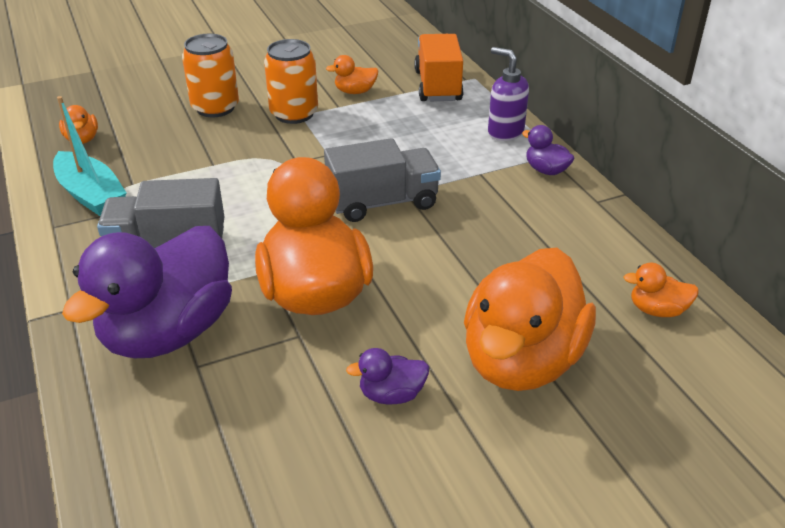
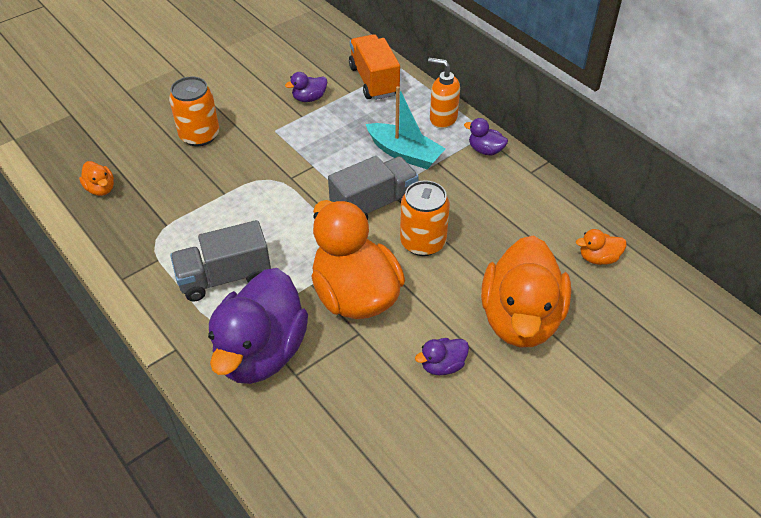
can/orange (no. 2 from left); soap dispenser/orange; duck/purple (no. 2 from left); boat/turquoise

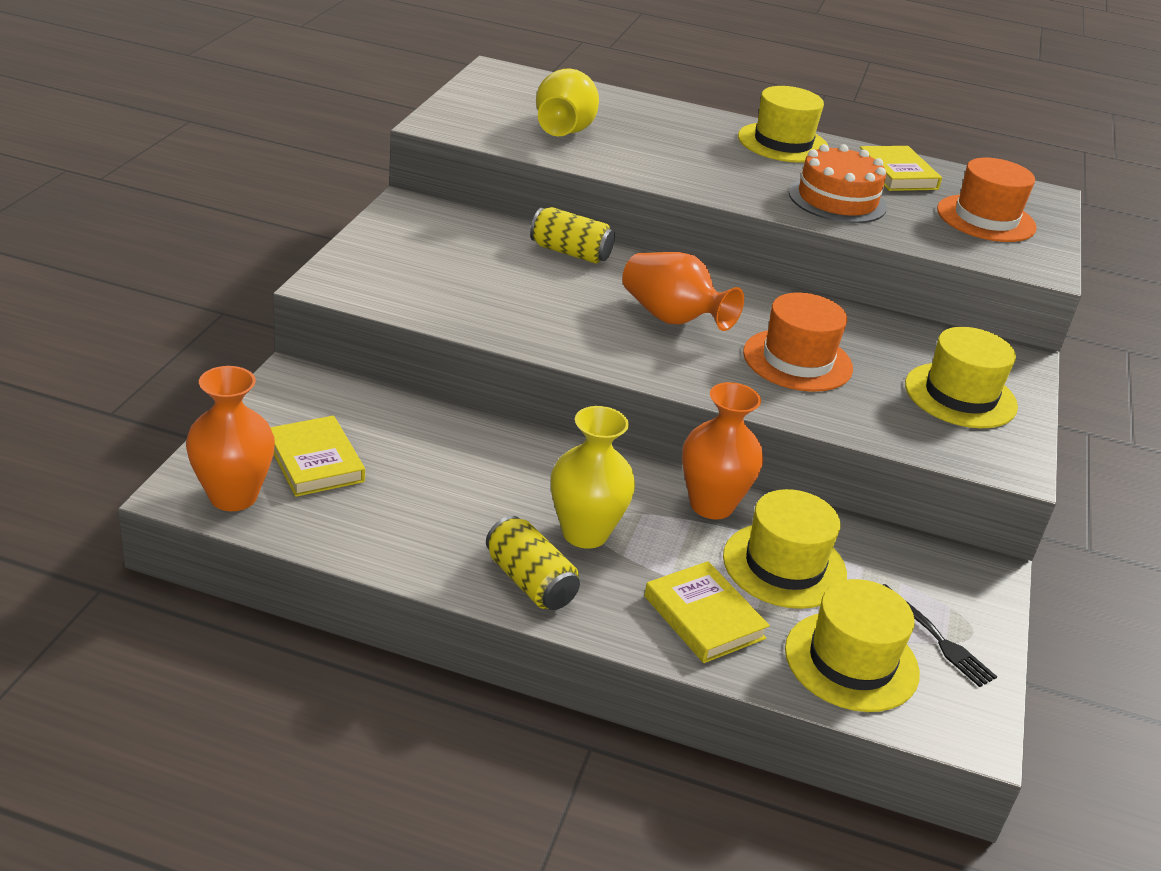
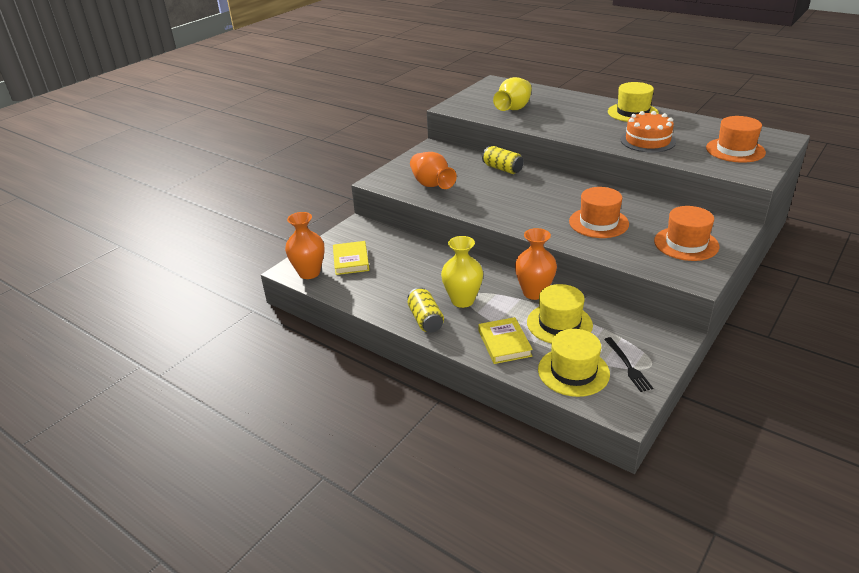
book/yellow (no. 3 from left in the first image); vase/orange (no. 2 from left); hat/orange (no. 2 from left)

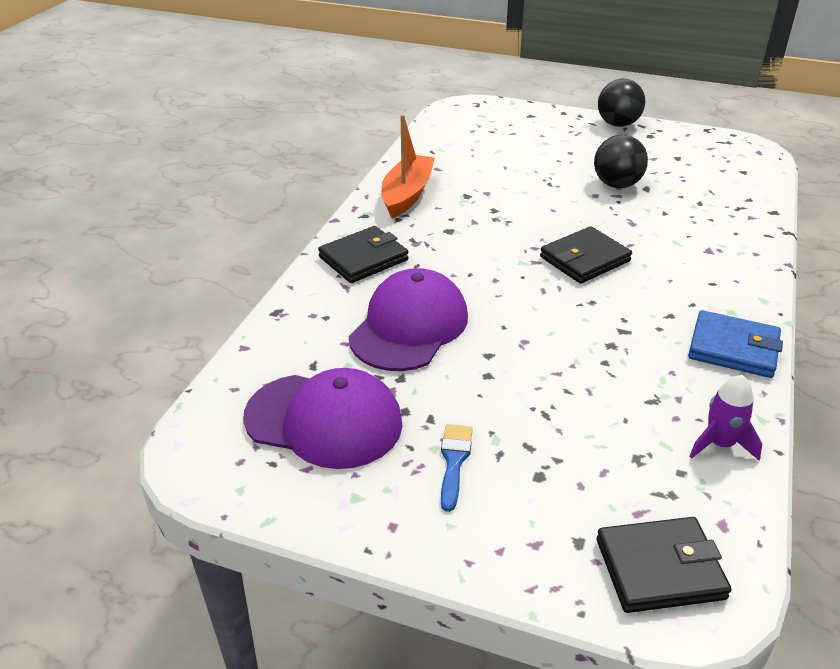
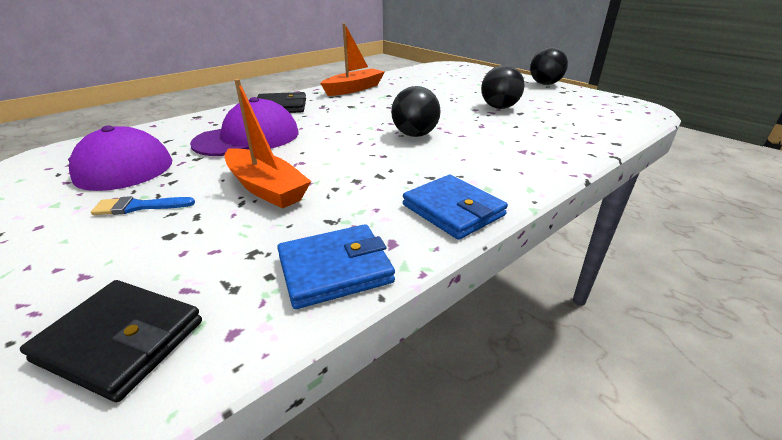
ball/black (no. 1 from left); wallet/blue (no. 1 from left); brush/blue; boat/orange (no. 1 from left)

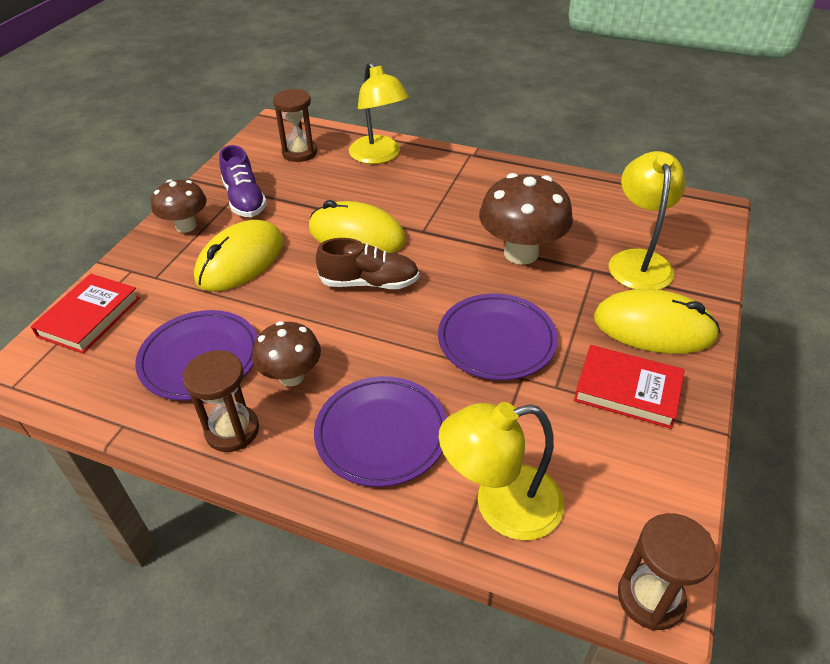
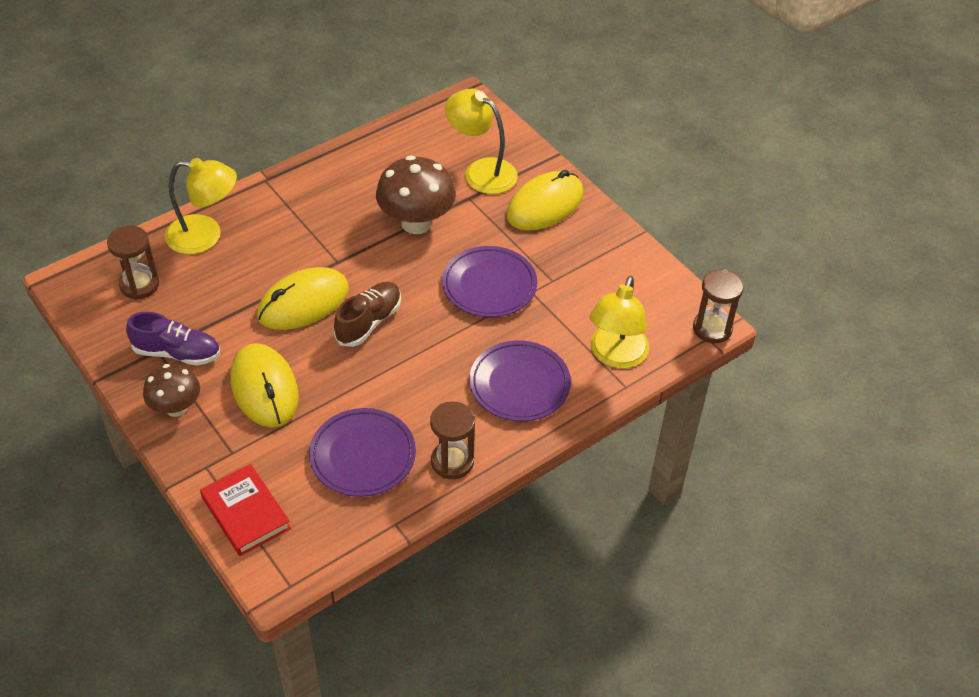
mushroom/brown (no. 2 from left in the first image); book/red (no. 2 from left in the first image)

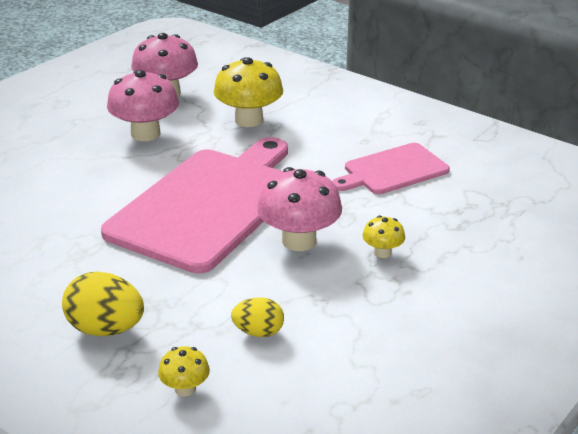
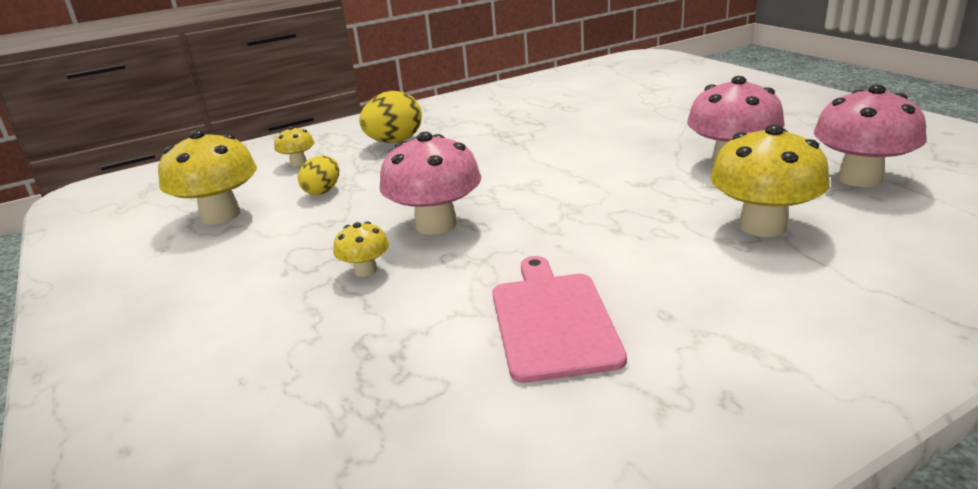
cutting board/pink (no. 1 from left in the first image); mushroom/yellow (no. 1 from left)

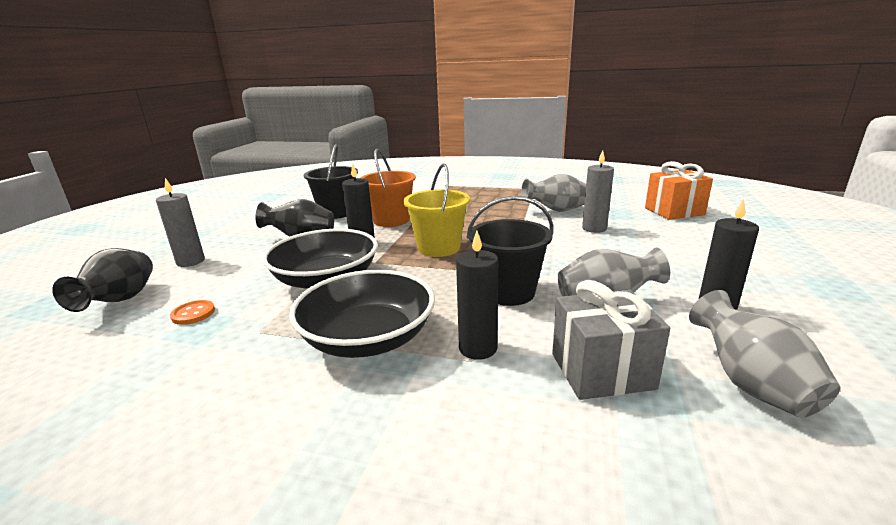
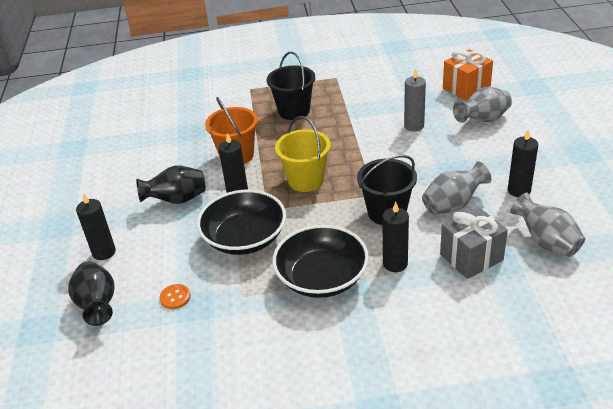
bucket/black (no. 1 from left); vase/grey (no. 2 from left); candle/black (no. 1 from left)

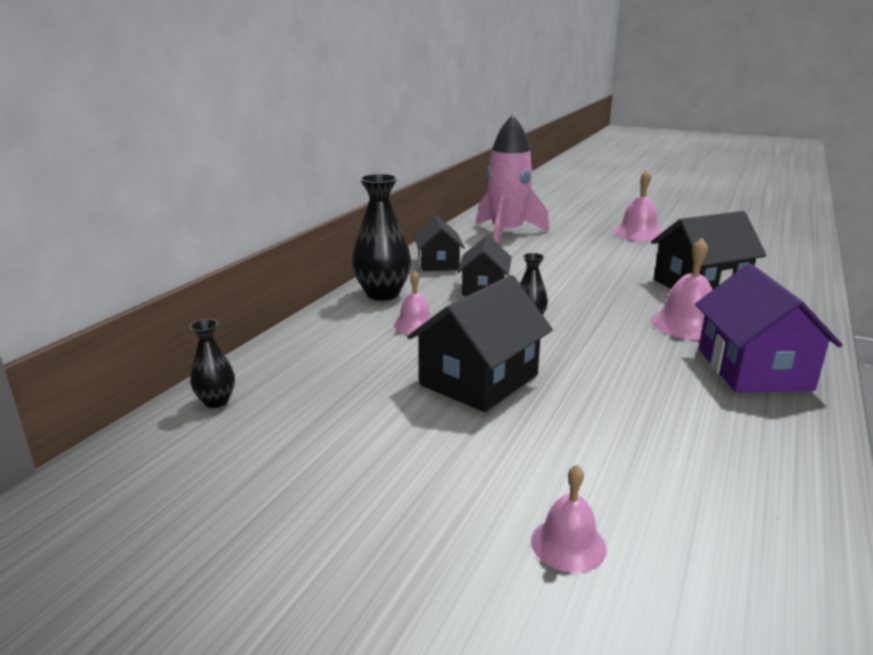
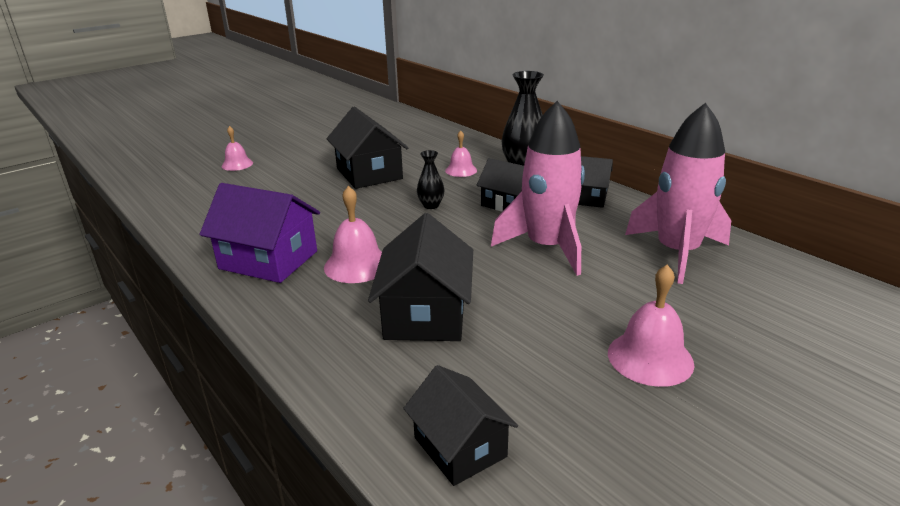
vase/black (no. 1 from left in the first image); rocket/pink (no. 1 from left); house/black (no. 3 from left)

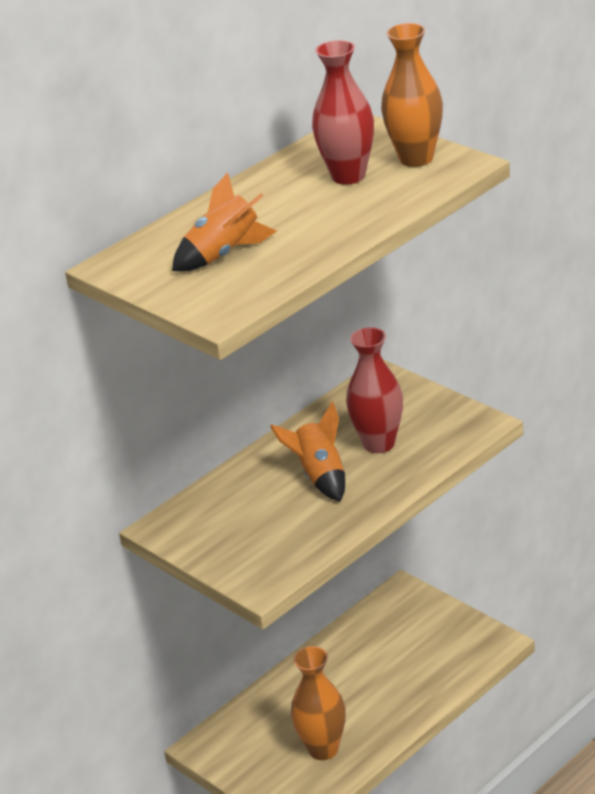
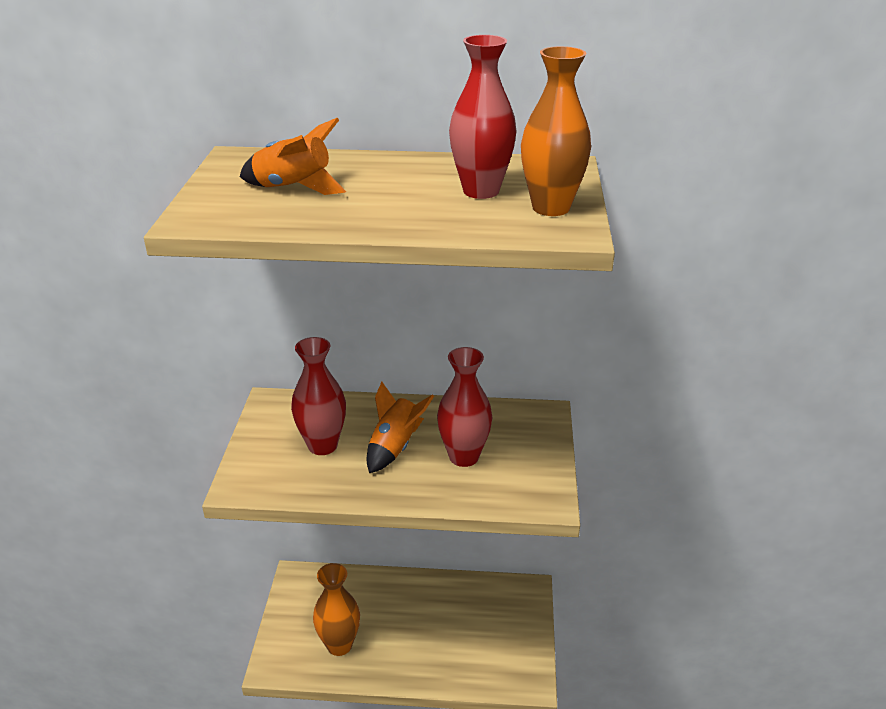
vase/red (no. 1 from left)

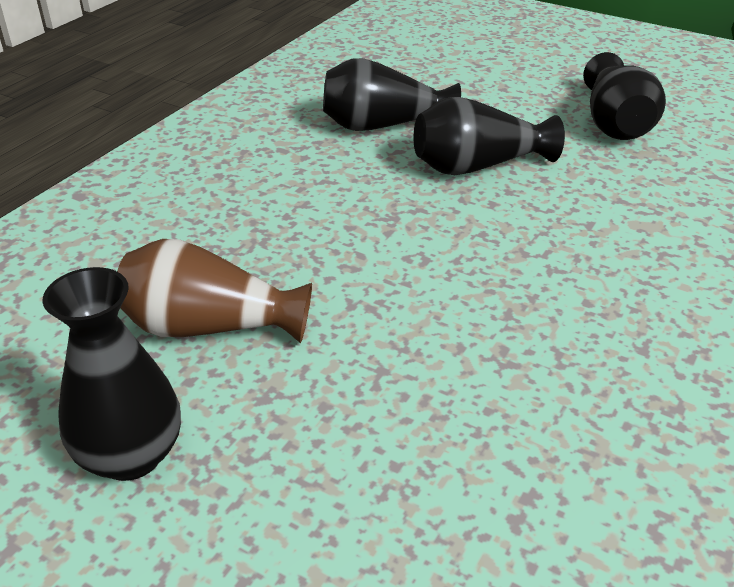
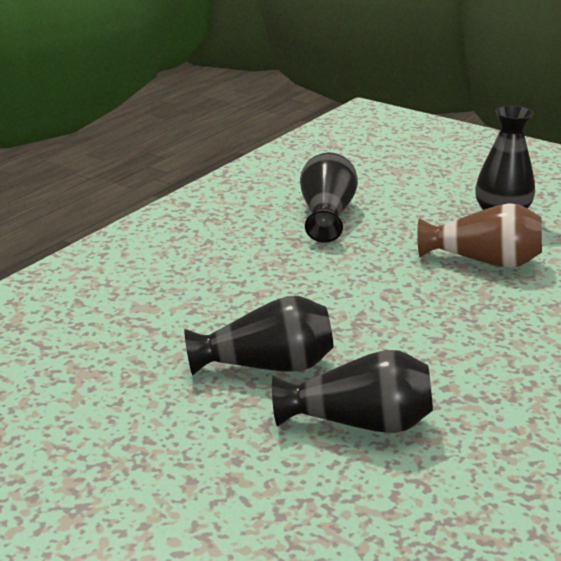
vase/black (no. 2 from left)

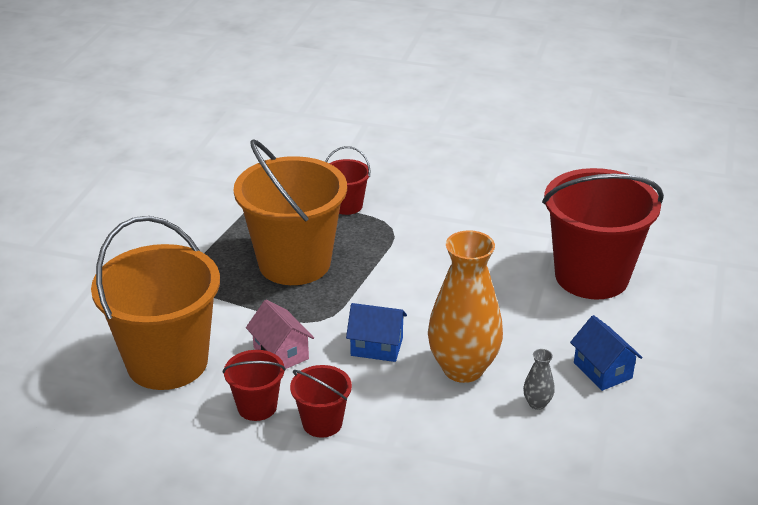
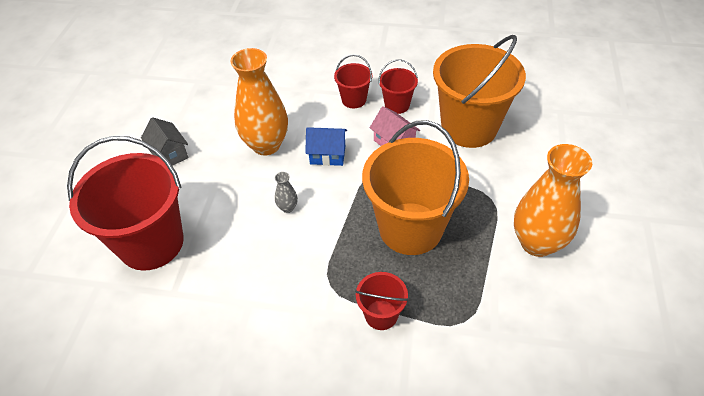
house/grey; vase/grey; vase/orange (no. 2 from left)

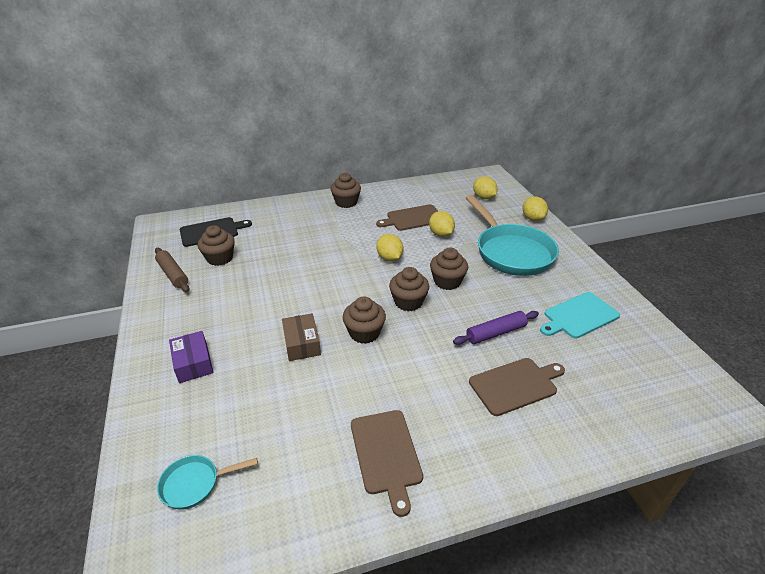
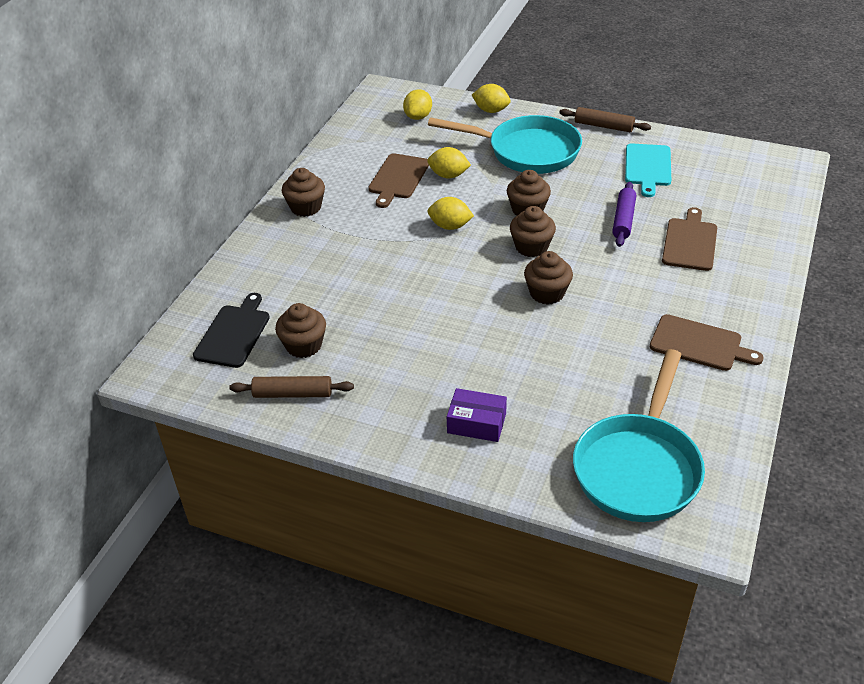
lemon/yellow (no. 1 from left); box/brown; pan/turquoise (no. 2 from left); rolling pin/brown (no. 2 from left)

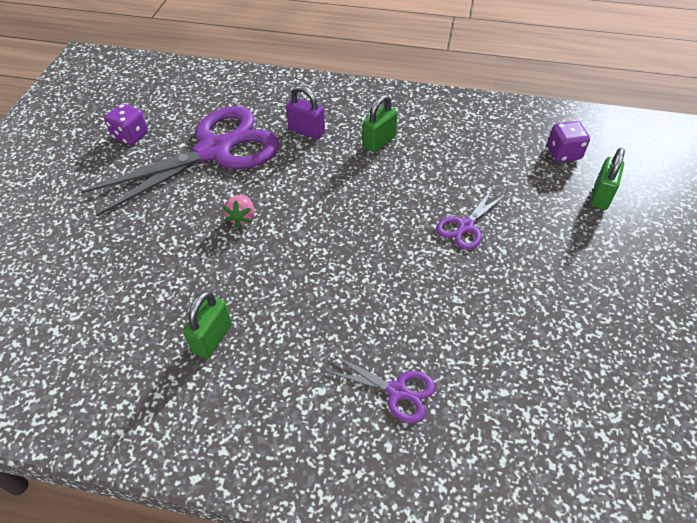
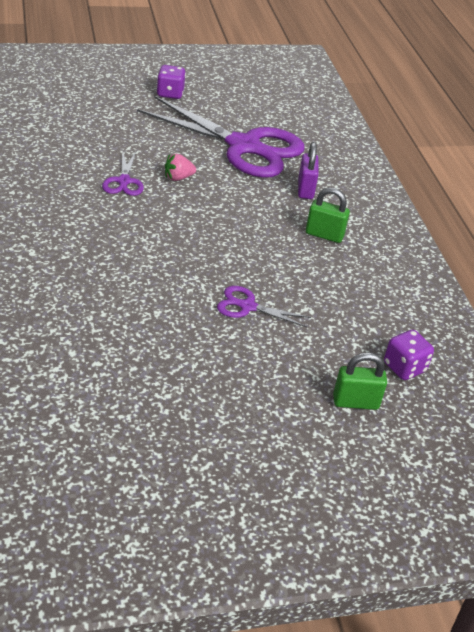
dice/purple (no. 1 from left); padlock/green (no. 1 from left in the first image); scissors/purple (no. 1 from left)

